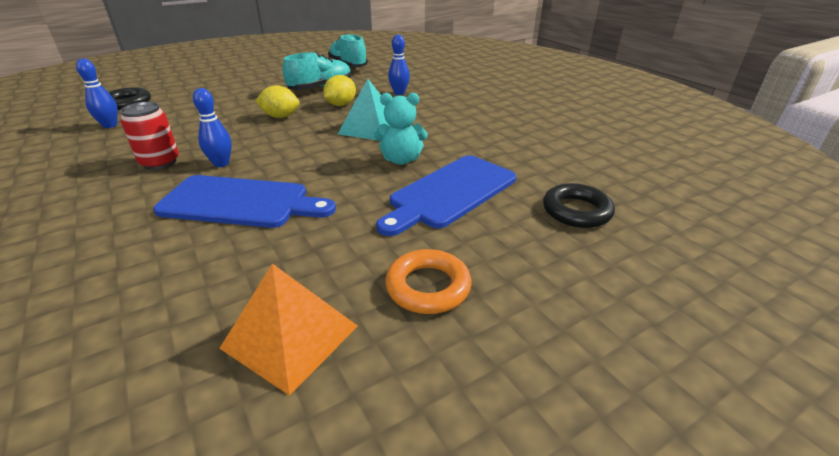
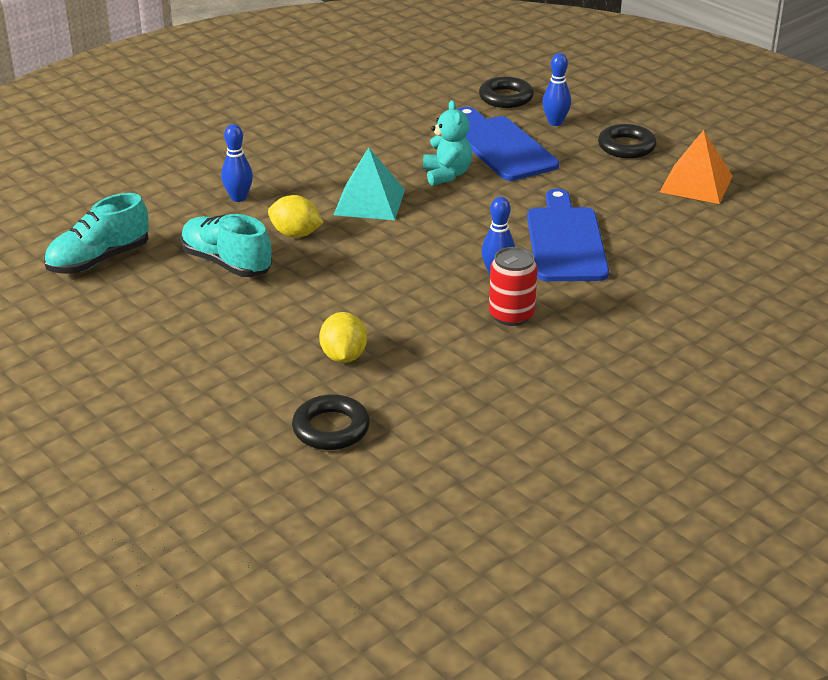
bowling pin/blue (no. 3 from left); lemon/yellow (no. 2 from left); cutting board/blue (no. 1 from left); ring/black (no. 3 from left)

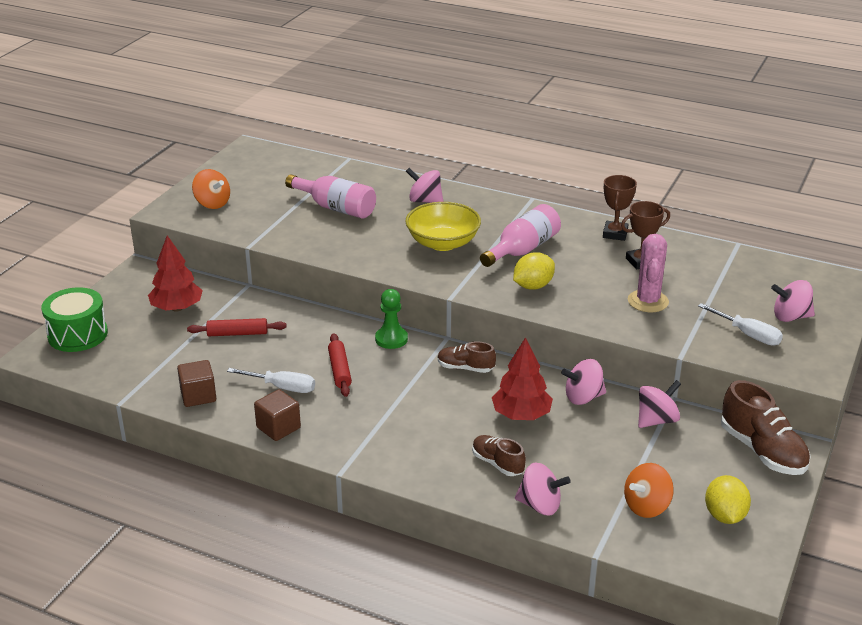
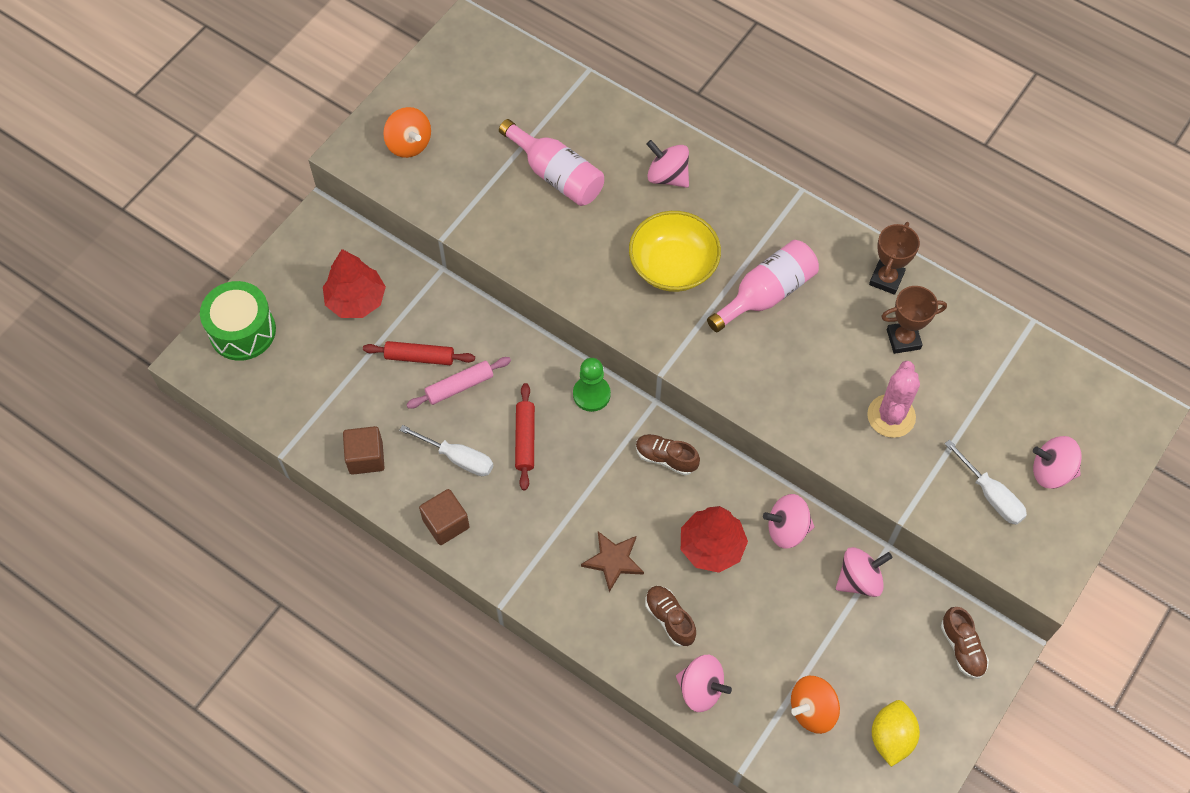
lemon/yellow (no. 1 from left in the first image); shoe/brown (no. 3 from left); rolling pin/pink; star/brown

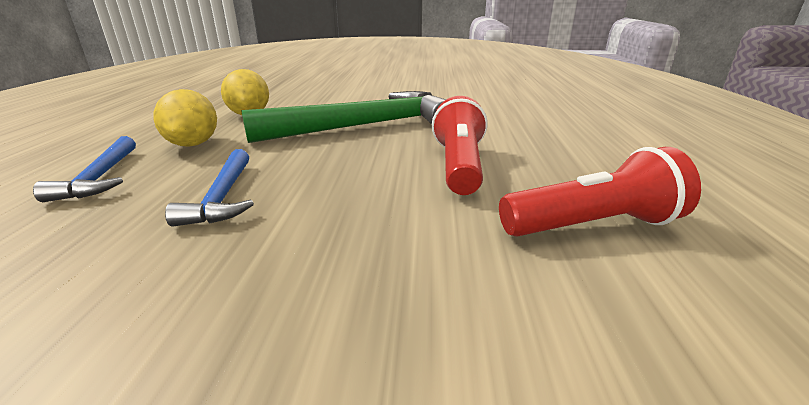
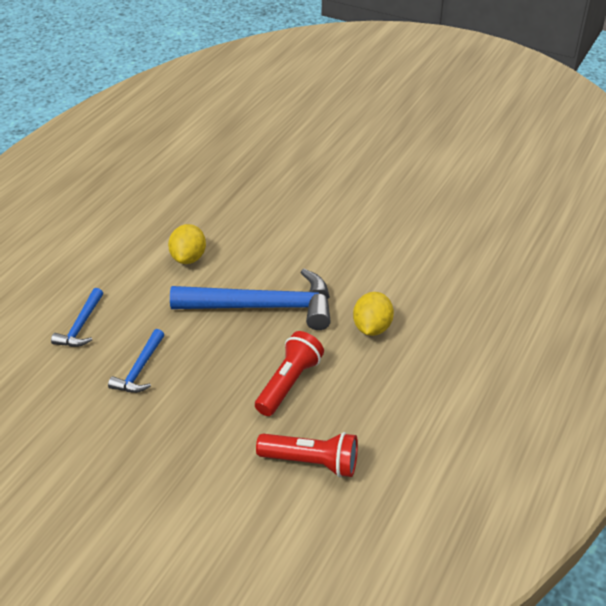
lemon/yellow (no. 2 from left); hammer/blue (no. 3 from left)

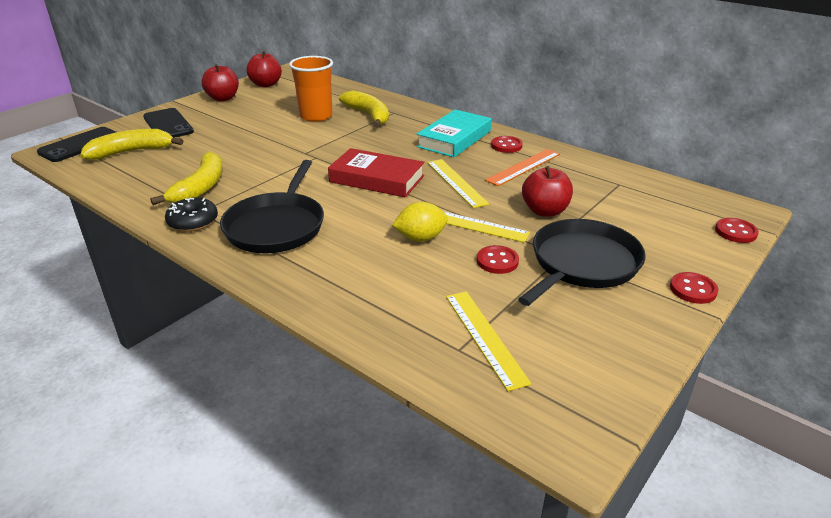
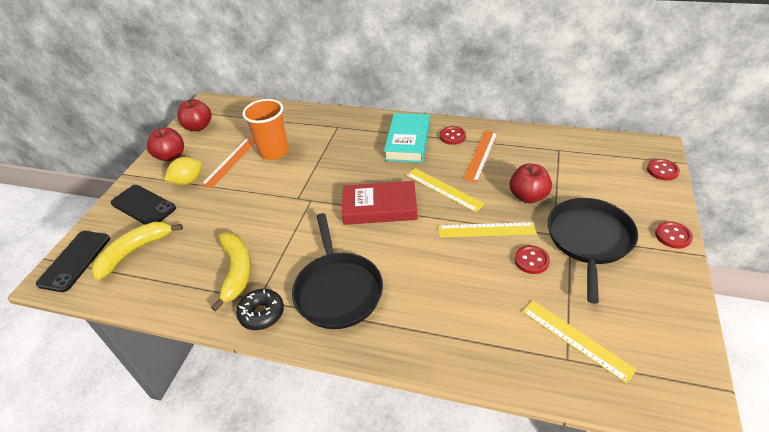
banana/yellow (no. 3 from left in the first image); lemon/yellow; ruler/orange (no. 1 from left)

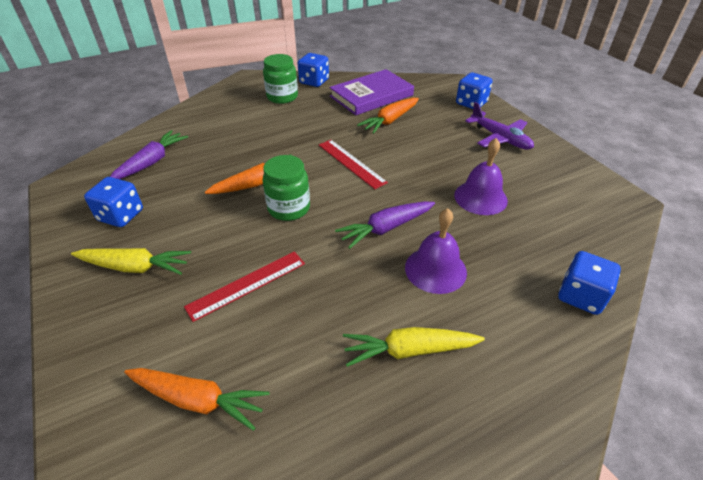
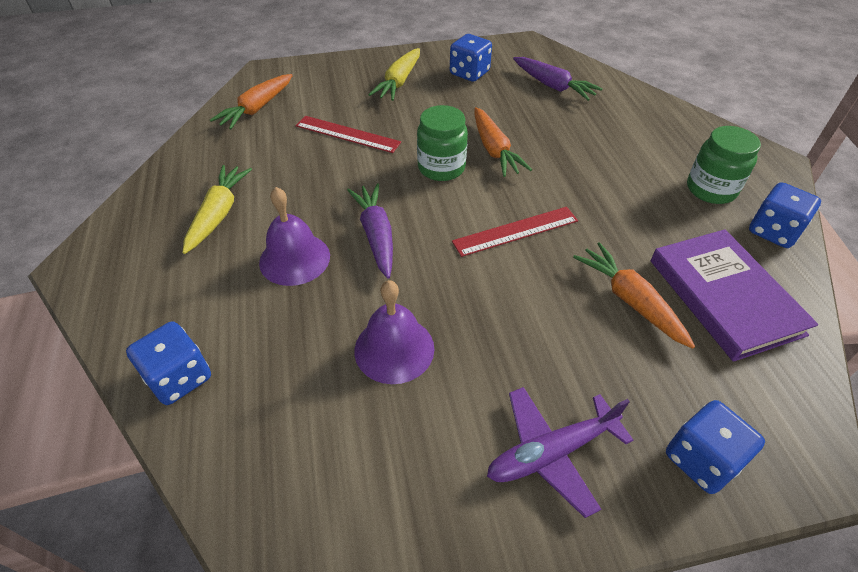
ruler/red (no. 1 from left)

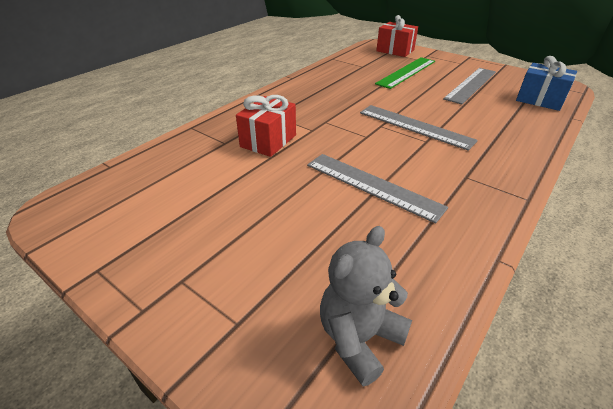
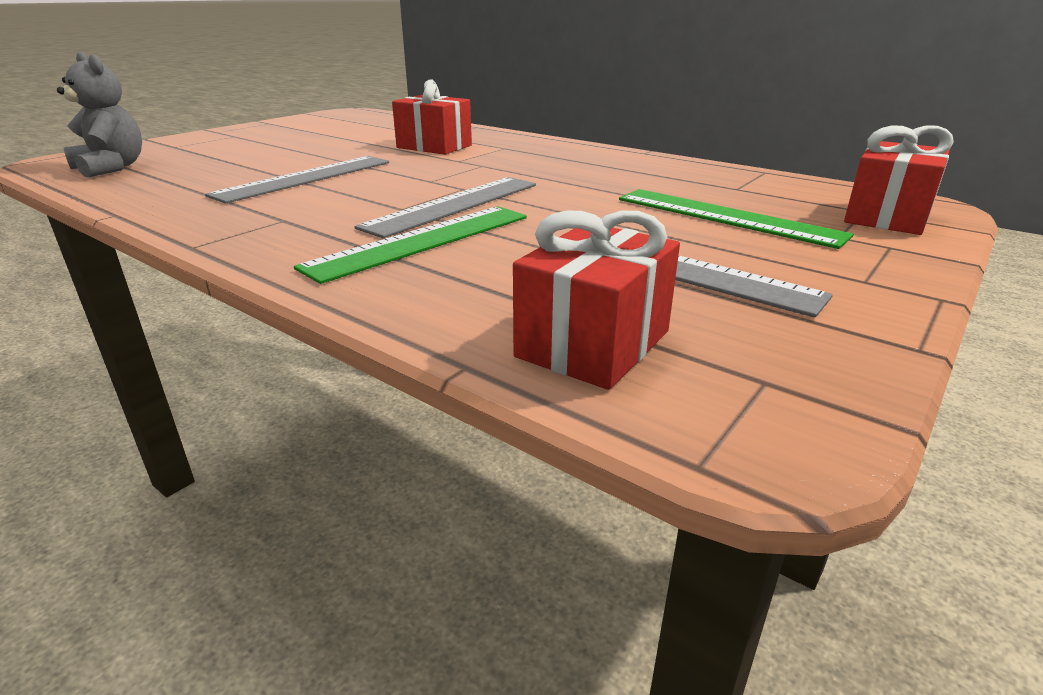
gift/red (no. 2 from left); ruler/green (no. 1 from left)

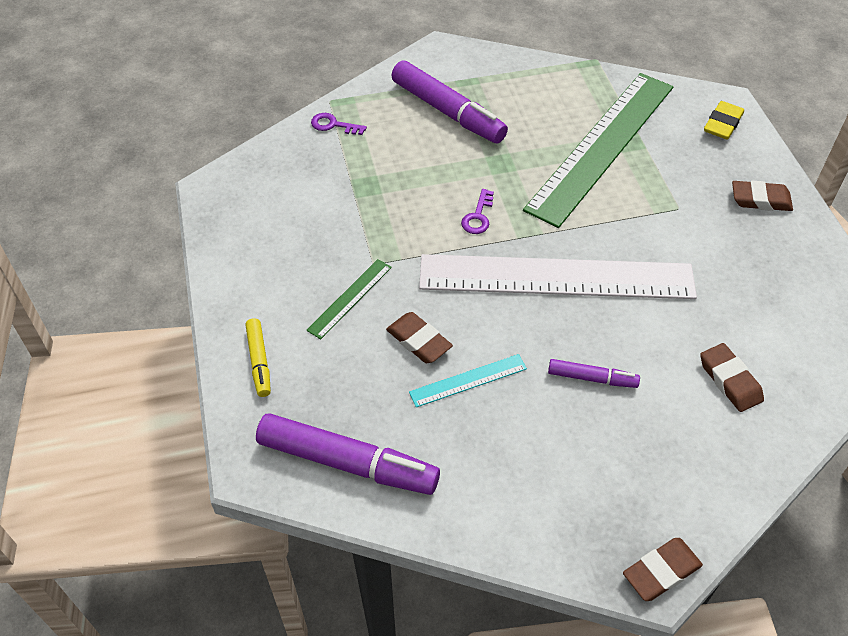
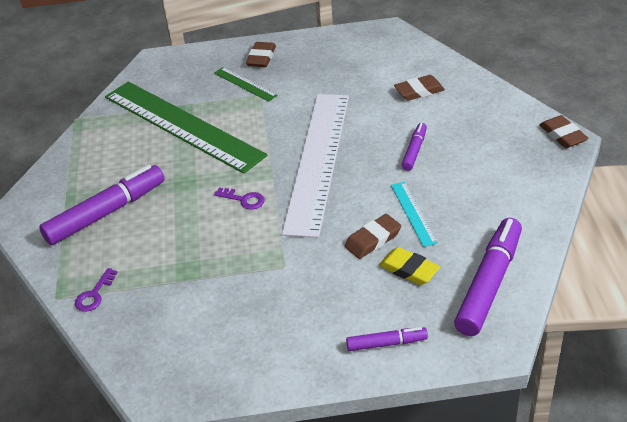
eraser/yellow; ruler/green (no. 2 from left); marker/purple (no. 2 from left)

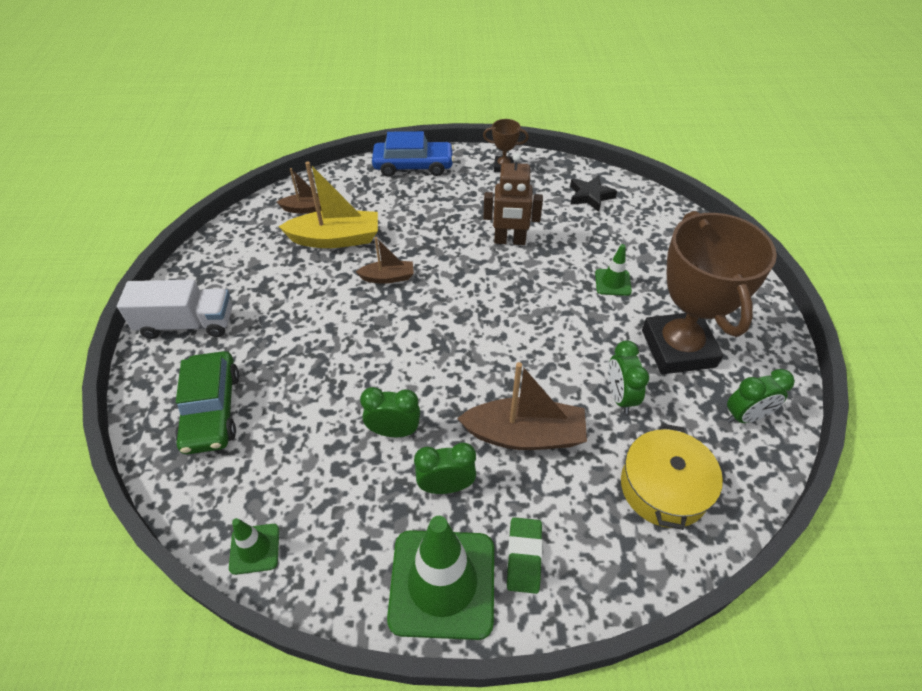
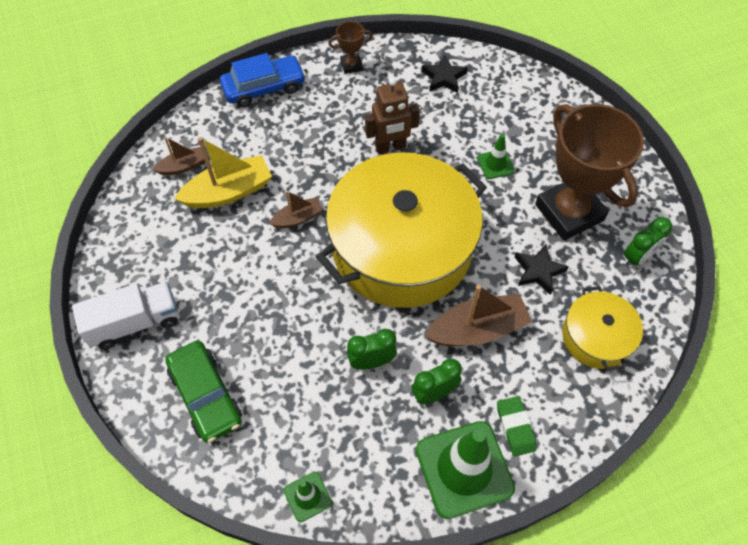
star/black (no. 2 from left); pot/yellow (no. 1 from left)

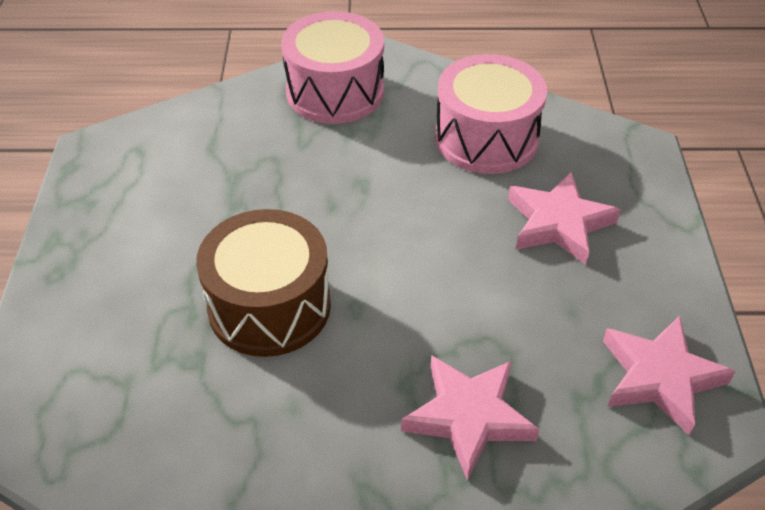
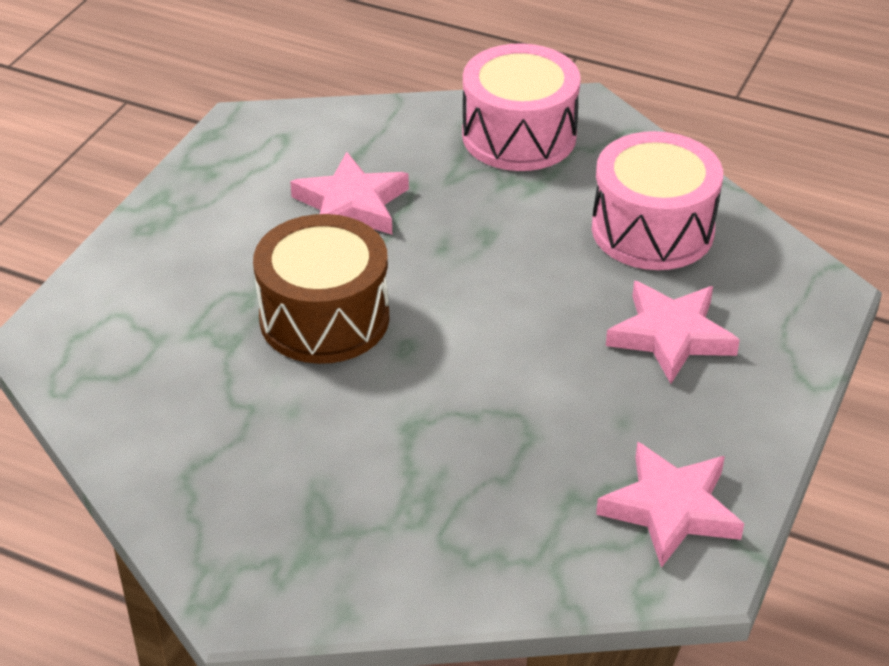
star/pink (no. 1 from left)

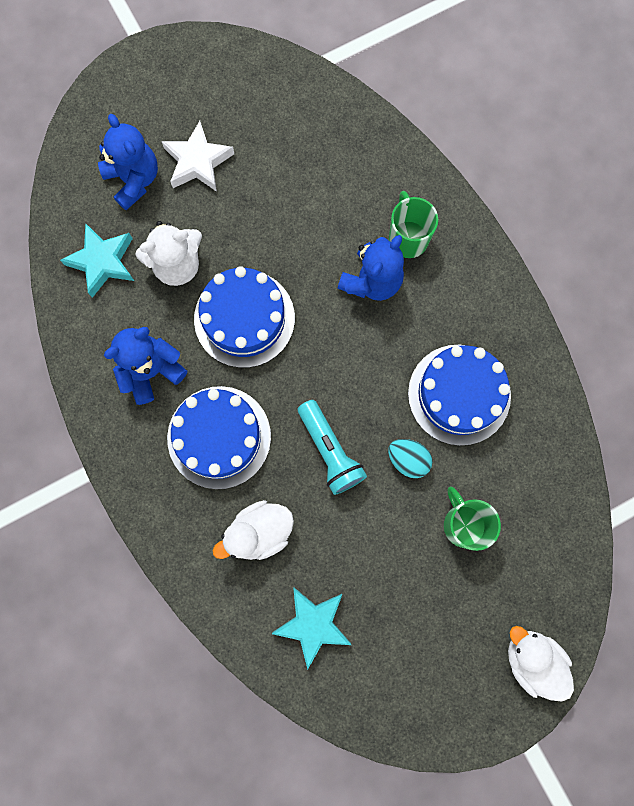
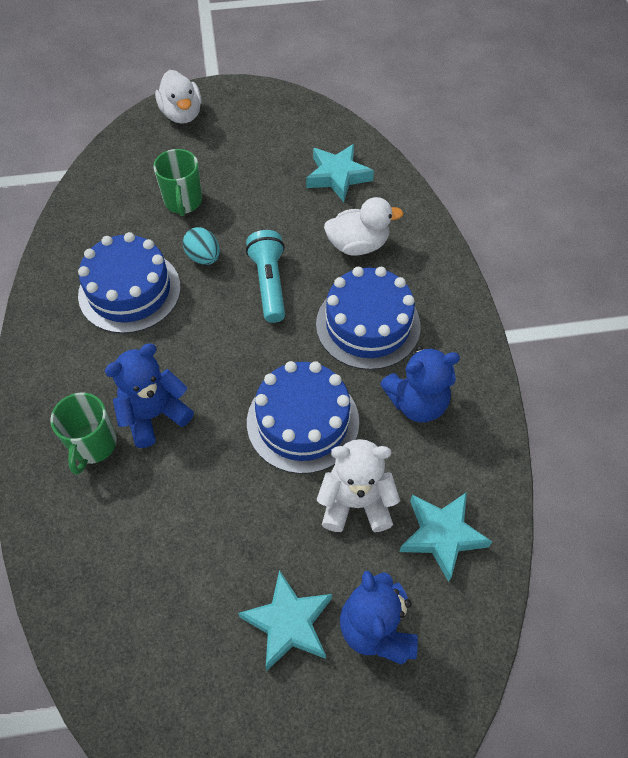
star/turquoise (no. 1 from left)

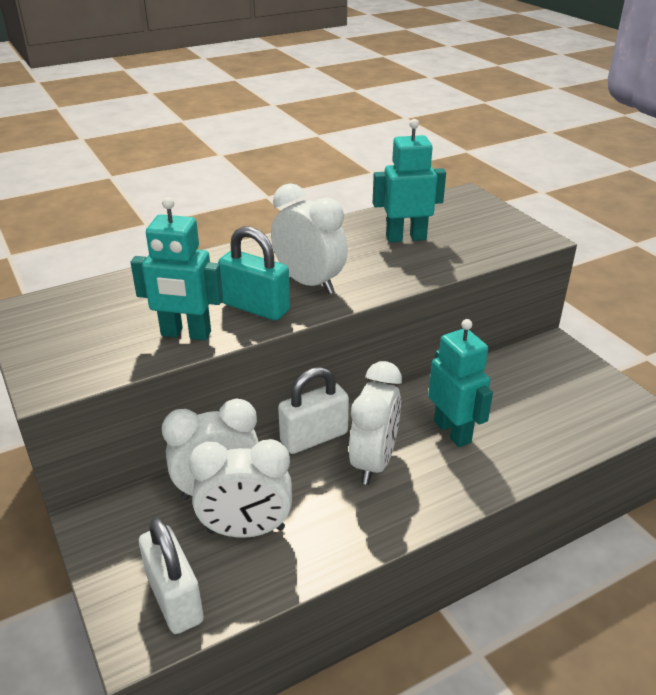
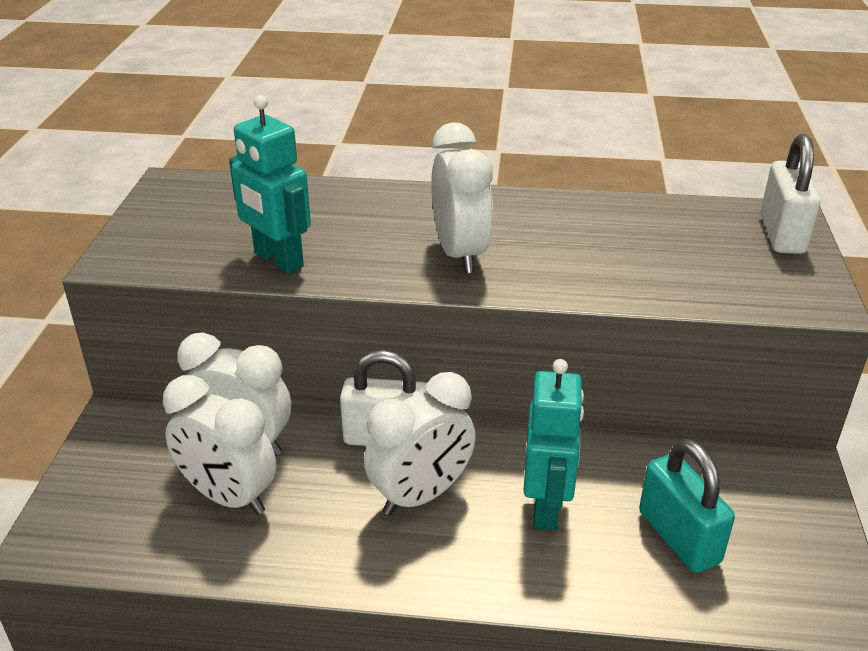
robot/turquoise (no. 2 from left in the first image); padlock/turquoise; padlock/white (no. 2 from left)

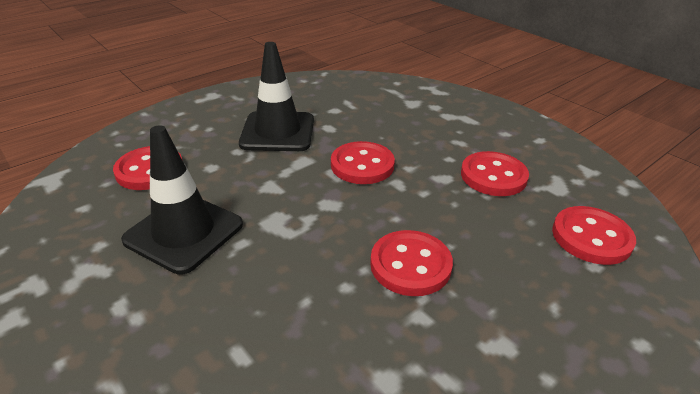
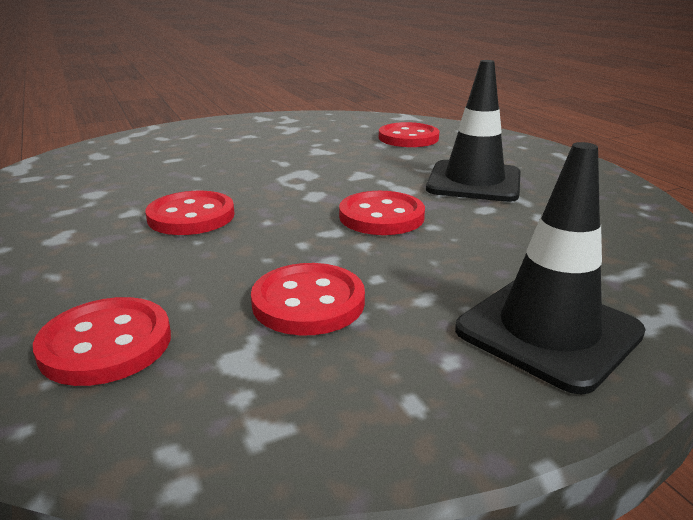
traffic cone/black (no. 2 from left)

